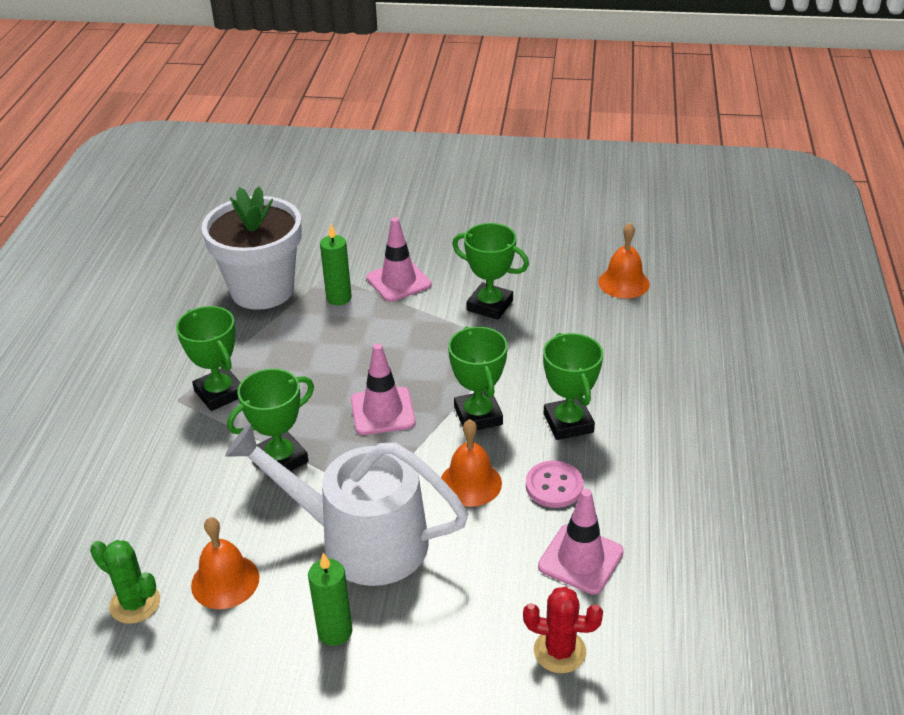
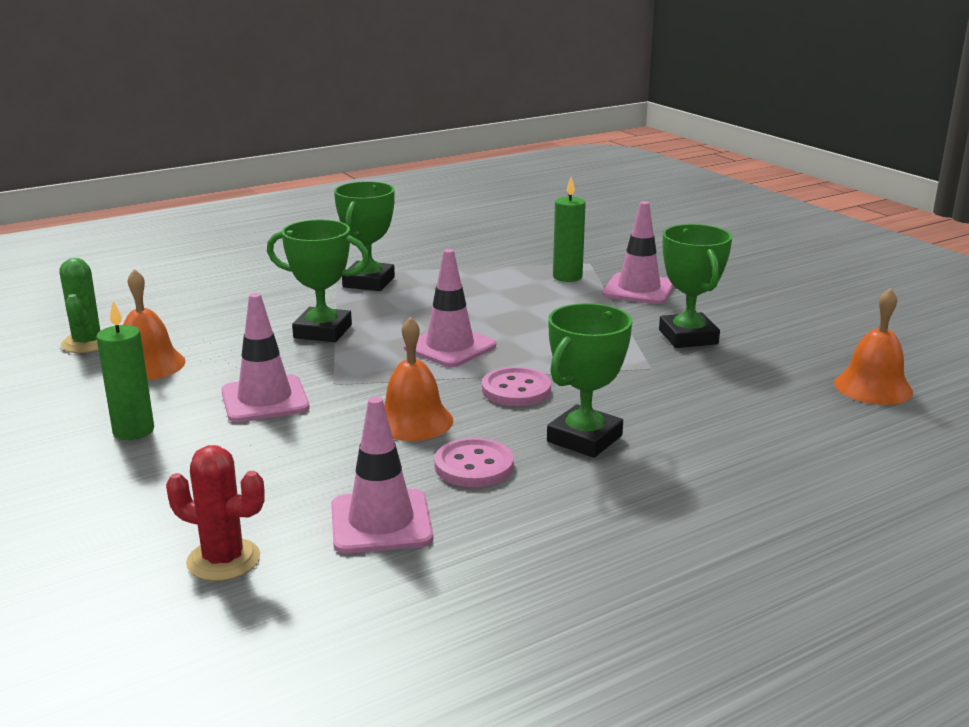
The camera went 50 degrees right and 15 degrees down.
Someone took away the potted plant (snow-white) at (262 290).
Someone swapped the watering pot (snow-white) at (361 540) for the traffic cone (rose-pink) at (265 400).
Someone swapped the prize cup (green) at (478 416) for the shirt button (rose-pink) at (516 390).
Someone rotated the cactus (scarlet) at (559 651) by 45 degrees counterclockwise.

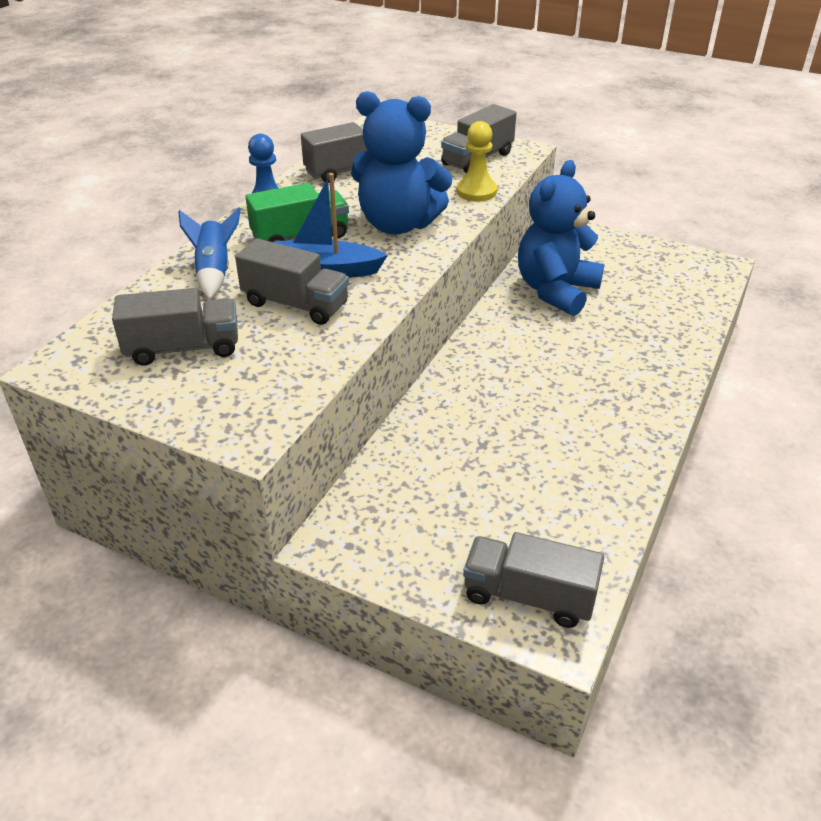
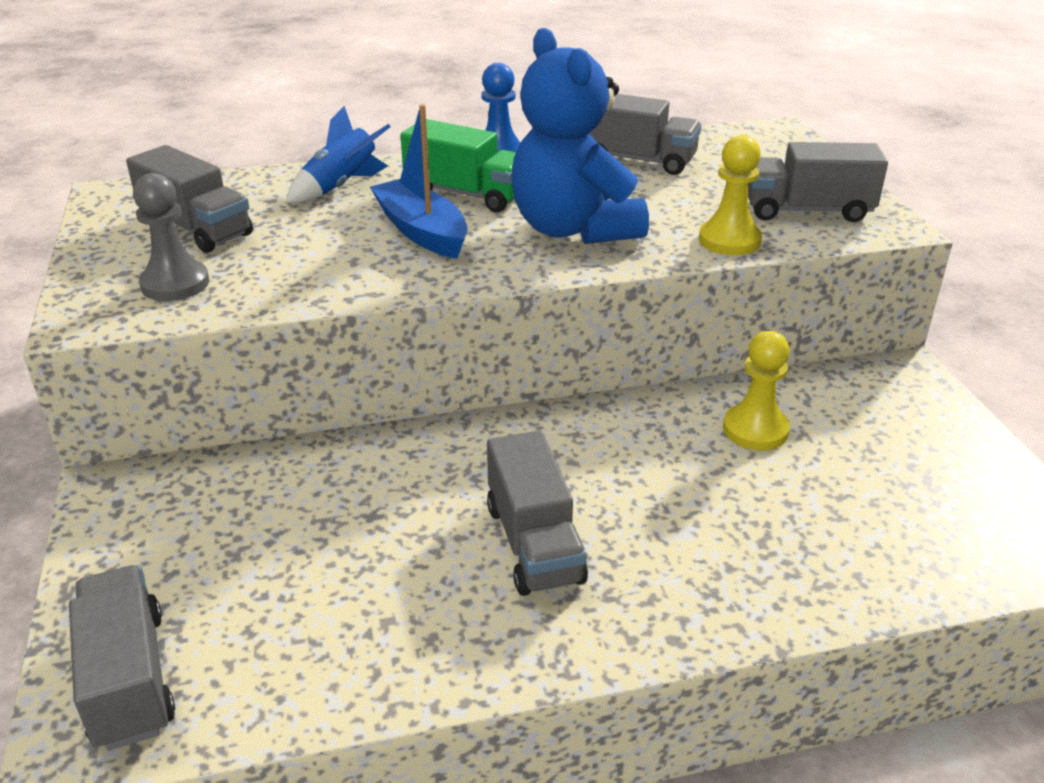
The camera went 50 degrees right and 5 degrees down.
Someone carried the lorry (ash-grey) from (295 304) to (534 543).
Someone swapped the teddy (cobalt) at (556 291) for the game pawn (bright yellow) at (755 430).
Someone put down the game pawn (ash-grey) at (175 284).

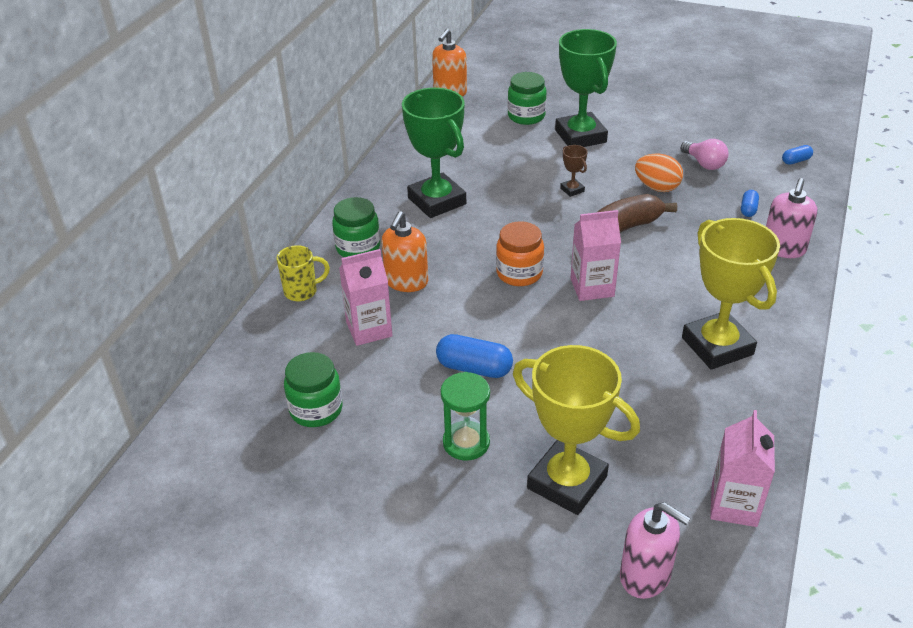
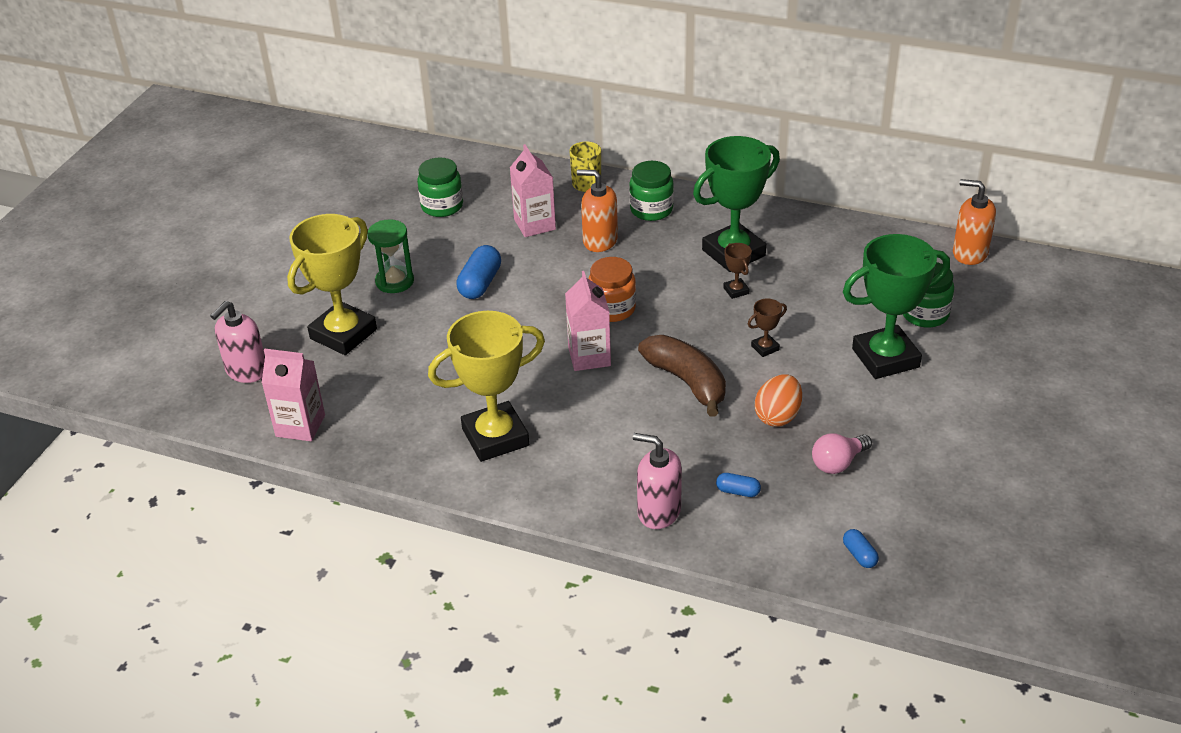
The camera went 90 degrees right and 0 degrees up.
Someone put down the prize cup (dark brown) at (736 291).

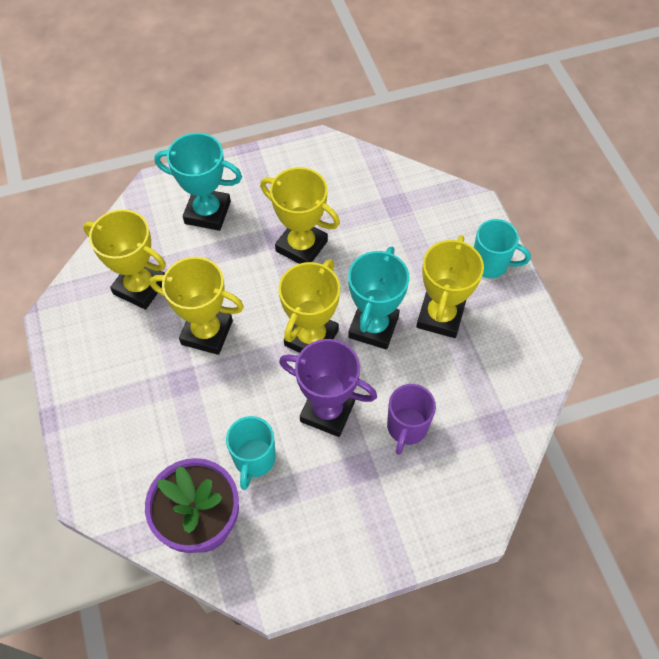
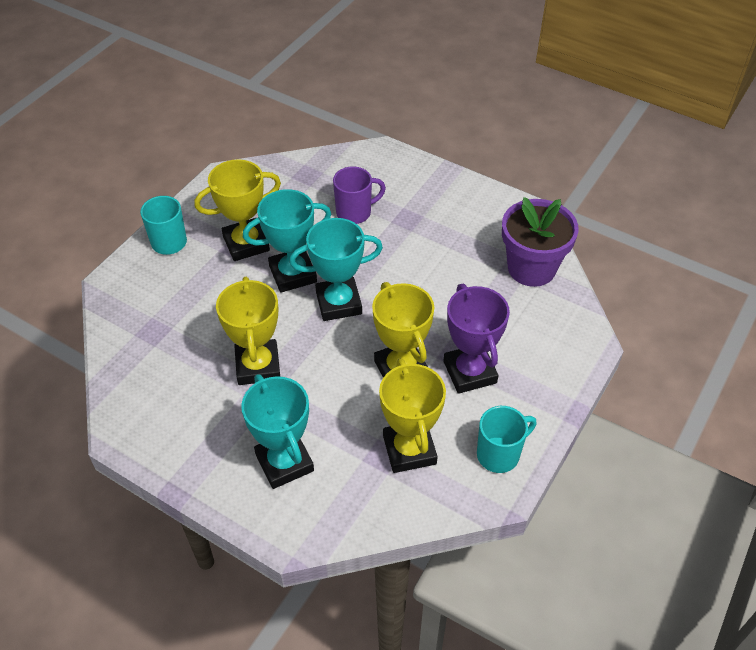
The camera went 130 degrees left and 10 degrees down.
Someone carried the coffee mug (aqua) from (254 459) to (499 454).
Someone repainted the prize cup (bright yellow) at (311 338), which became the prize cup (aqua) at (338 303).
Someone carried the prize cup (royal purple) from (327 411) to (470 372).

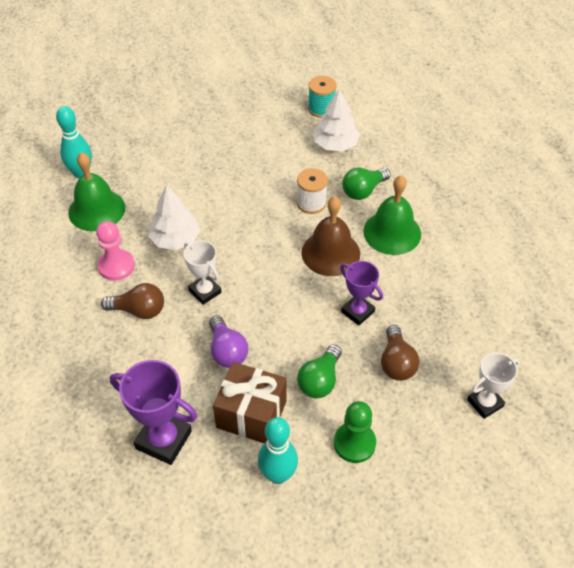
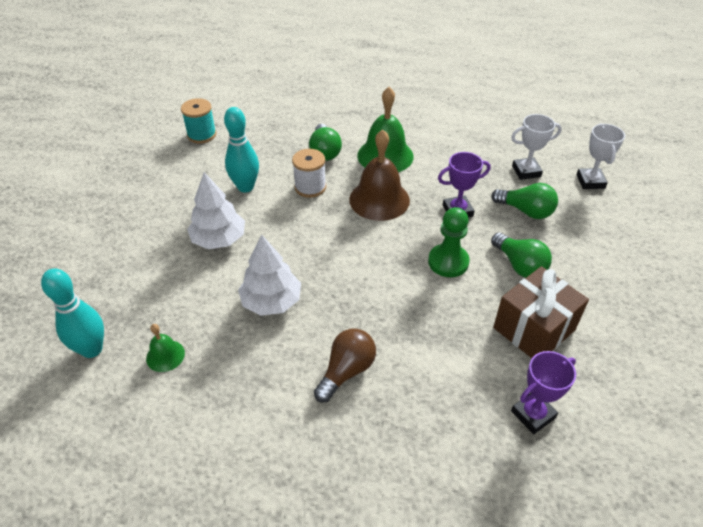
The camera went 60 degrees left and 5 degrees down.
Someone scaled the school bell (green) at (96 210) by 0.50.
Someone took away the game pawn (rose-pink) at (116 266).
Someone scaled the prize cup (royal purple) at (163 440) by 0.65.
Someone carried the prize cup (snow-white) from (205 291) to (526 171).
Someone took away the light bulb (royal purple) at (227 351).
Someone carried the tenpin (aqua) from (278 475) to (245 187).
Someone carried the fir tree (snow-white) from (335 145) to (219 239).
Someone carried the game pawn (green) from (354 443) to (448 262).
Someone repainted the light bulb (dark brown) at (396 362), which became the light bulb (green) at (525 211).

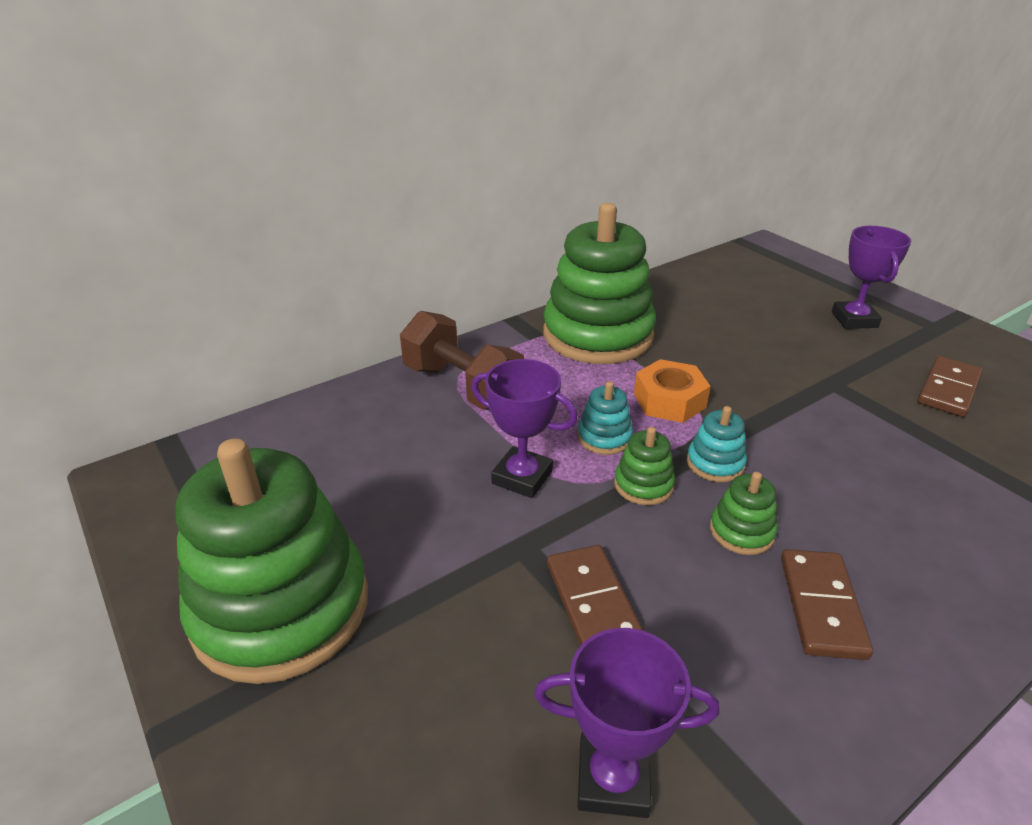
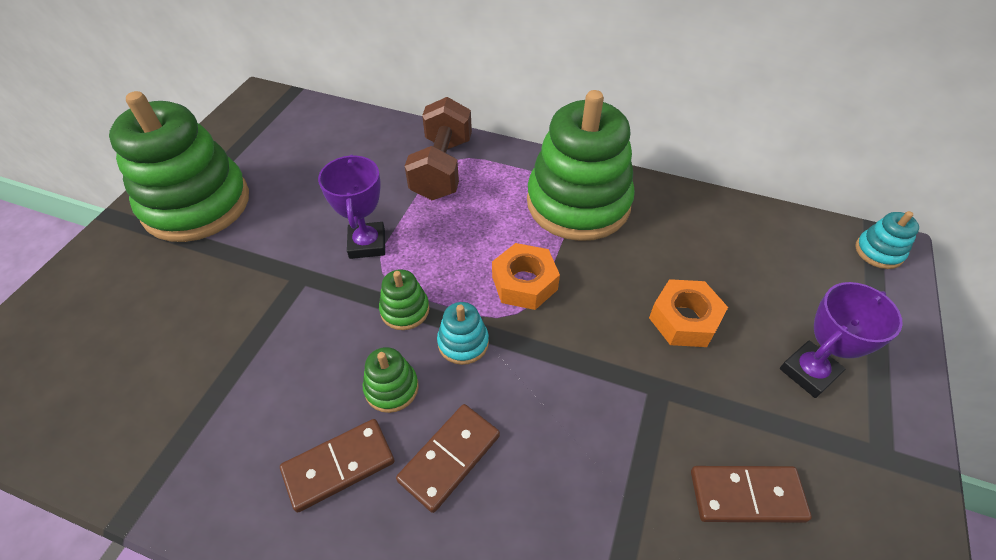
The camera went 55 degrees right and 15 degrees up.
Someone took away the prize cup (royal purple) at (613 779).
Someone carried the domino piece (dark brown) from (592 603) to (449 458).
Someone carried the stacking toy (aqua) from (604 437) to (878 252).
Someone put down the nut (bright orange) at (684 320).

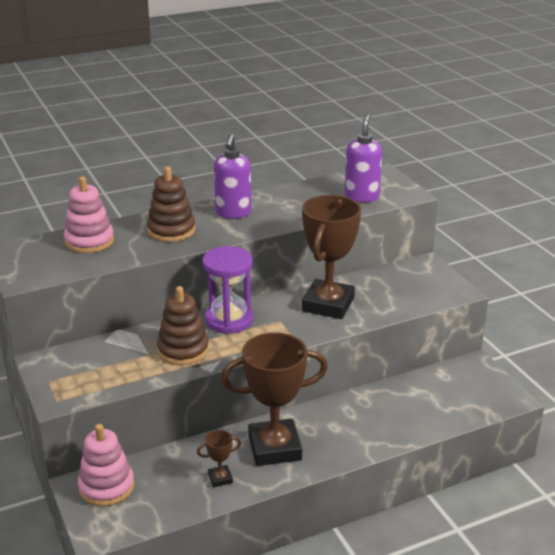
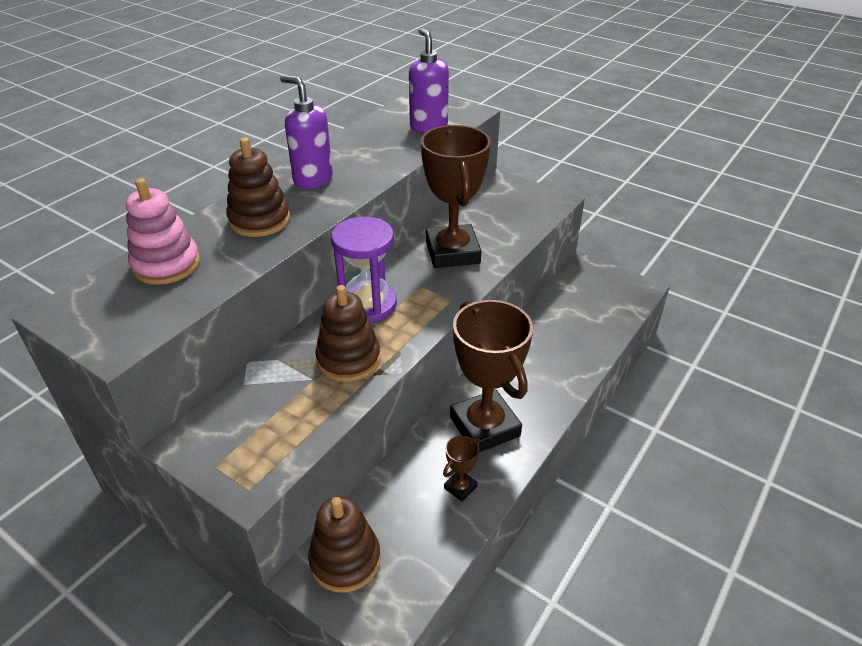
The camera went 30 degrees left and 10 degrees up.
Someone repainted the stacking toy (rose-pink) at (106 487), which became the stacking toy (dark brown) at (345 560).
Someone rotated the pump bottle (royal purple) at (233 213) by 150 degrees clockwise.
Someone rotated the prize cup (dark brown) at (274 448) by 75 degrees counterclockwise.

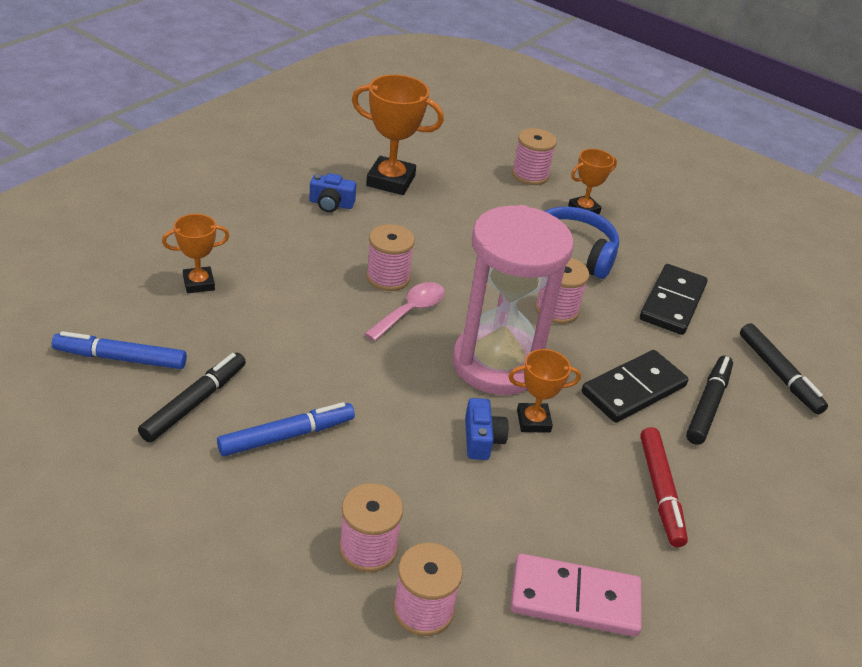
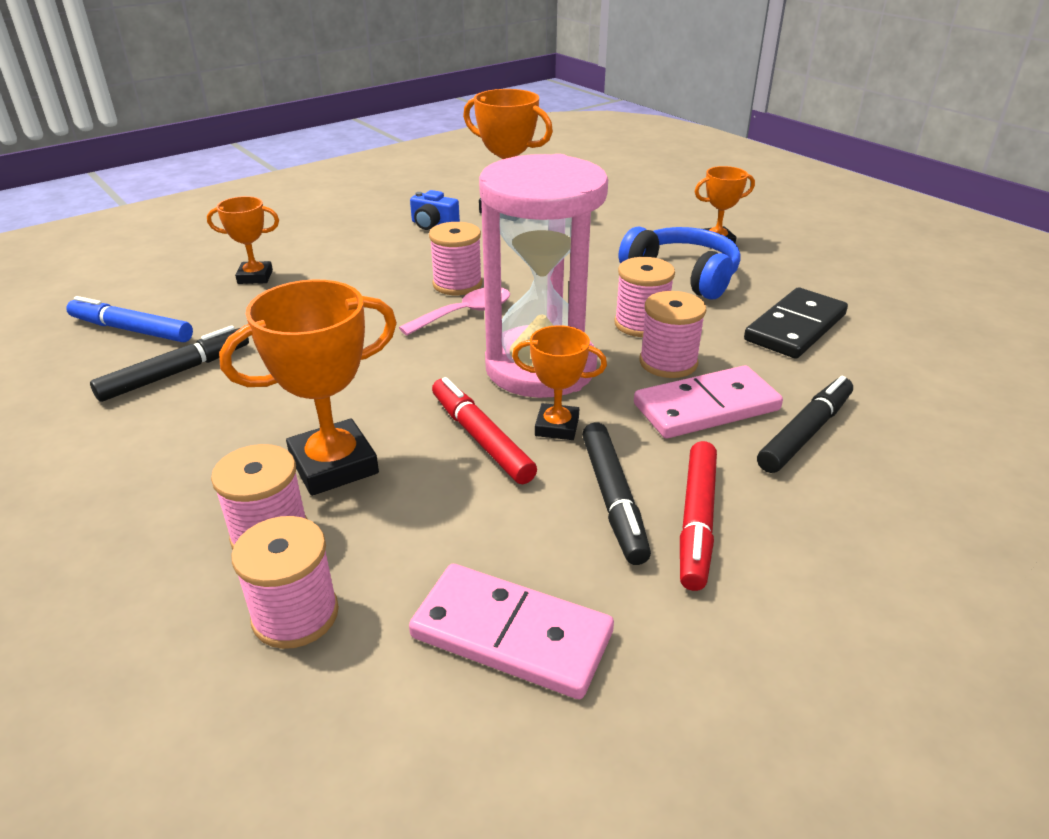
The camera went 20 degrees right and 5 degrees down.
Someone took away the felt pen (cobalt) at (286 436).
Someone swapped the photo camera (cobalt) at (482 439) for the felt pen (scarlet) at (480 438).
Someone carried the reel of thread (rose-pink) from (530 175) to (668 362).
Someone repainted the domino piece (jet-black) at (633 389), which became the domino piece (rose-pink) at (706 407).
Someone carried the felt pen (jet-black) from (779 374) to (613 499).
Someone put down the prize cup (bright orange) at (334 465).

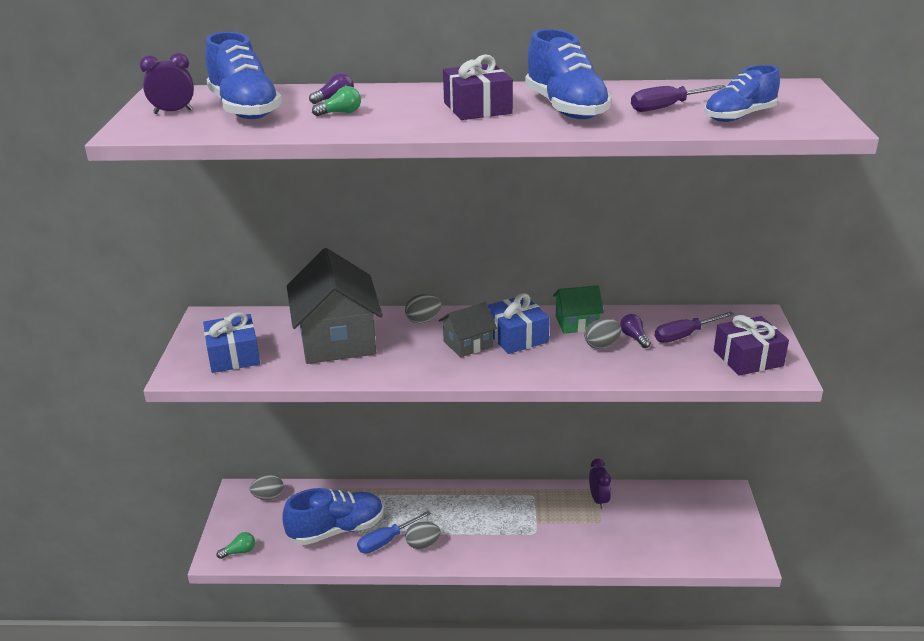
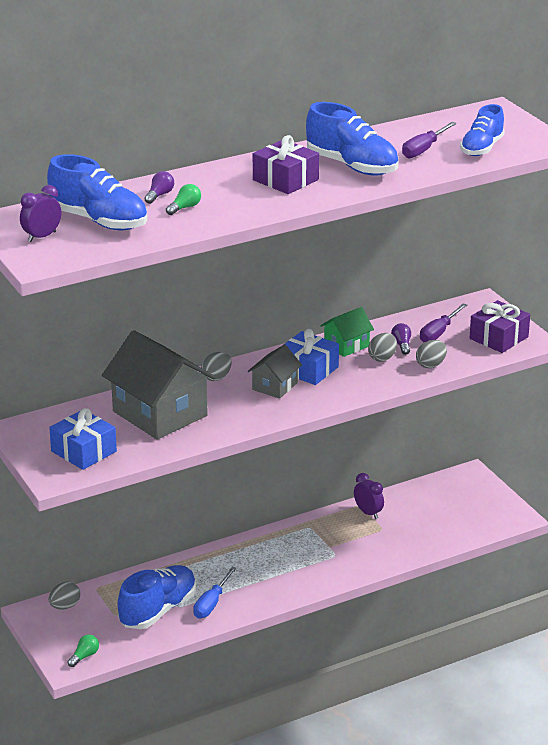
The camera went 30 degrees left and 0 degrees up.
Someone carried the toy egg (ash-grey) from (423 544) to (431 365).
Someone rotated the light bulb (royal purple) at (634 337) by 45 degrees clockwise.

